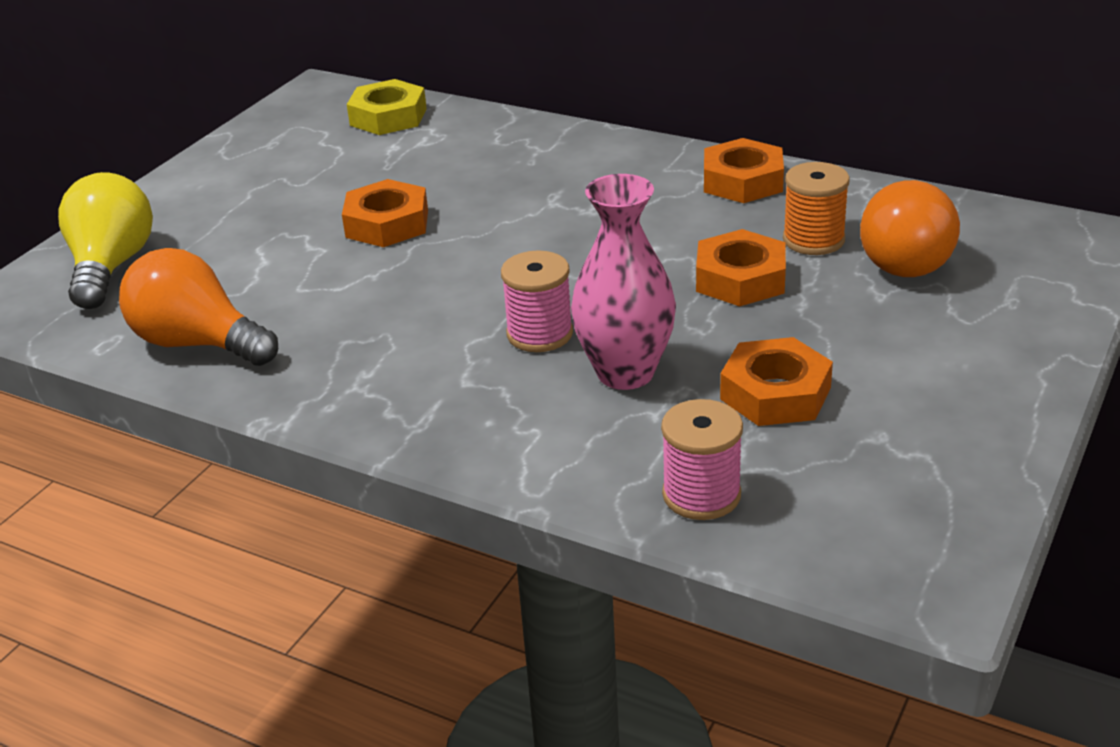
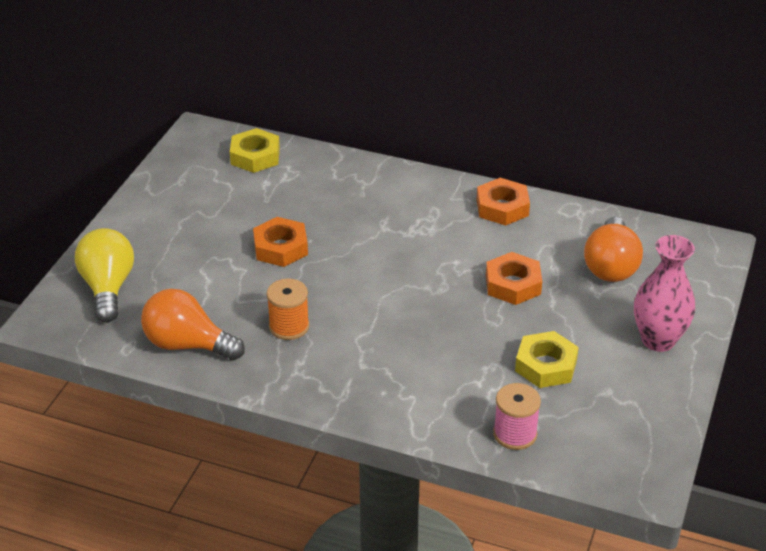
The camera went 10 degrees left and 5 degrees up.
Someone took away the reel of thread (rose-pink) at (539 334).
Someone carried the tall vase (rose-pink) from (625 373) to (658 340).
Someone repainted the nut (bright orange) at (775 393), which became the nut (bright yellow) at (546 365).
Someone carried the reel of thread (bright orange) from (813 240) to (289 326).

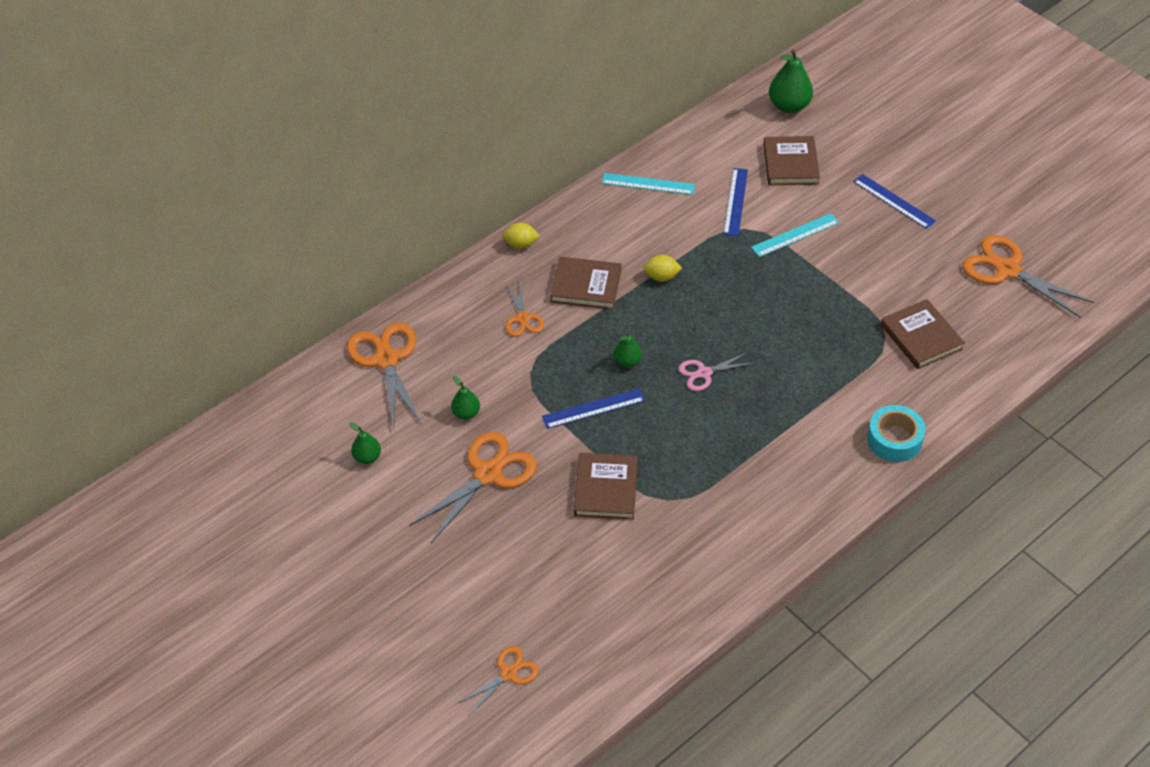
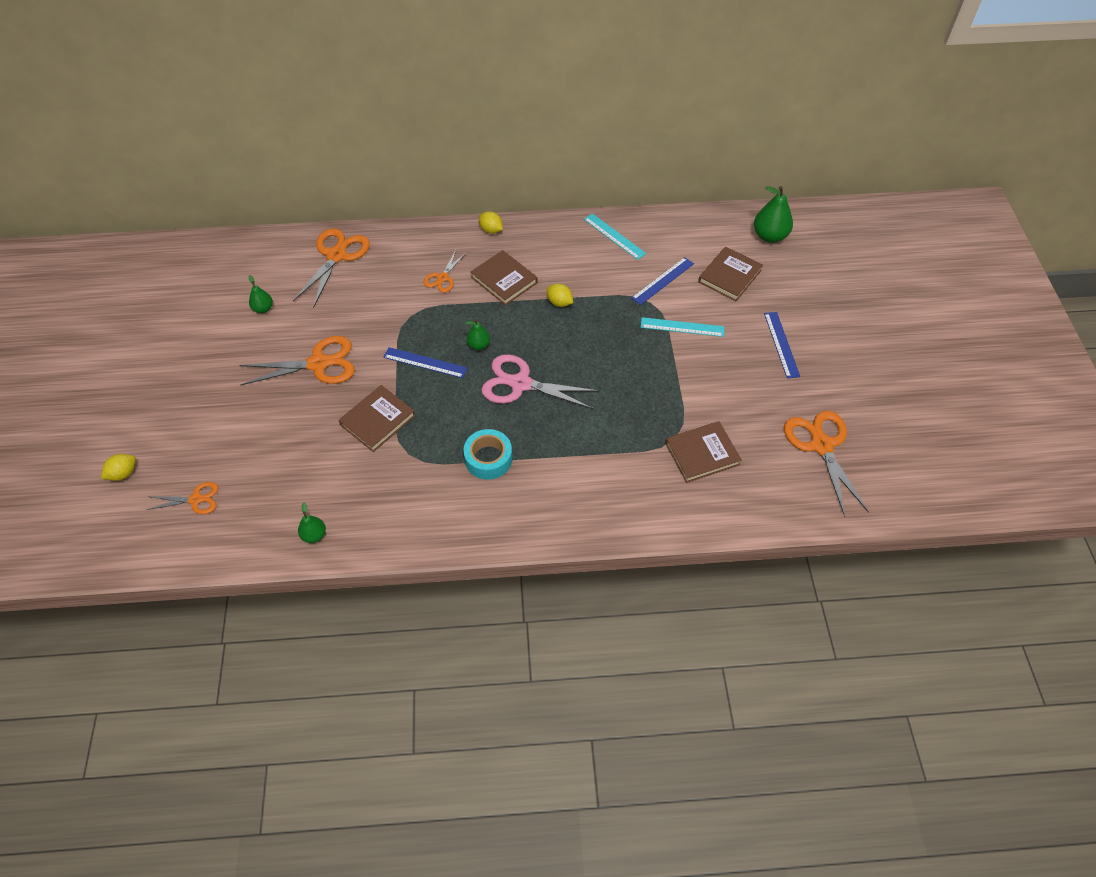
The camera went 35 degrees right and 5 degrees up.
Someone carried the pear (green) from (466 413) to (314 535).
Someone scaled the scissors (rose-pink) at (704 373) by 1.80.
Someone carried the sticky tape (aqua) from (894 439) to (488 459).
Someone rotated the hardback (dark brown) at (921 337) by 60 degrees clockwise.
Someone put down the citrus fruit (bright yellow) at (123 473).

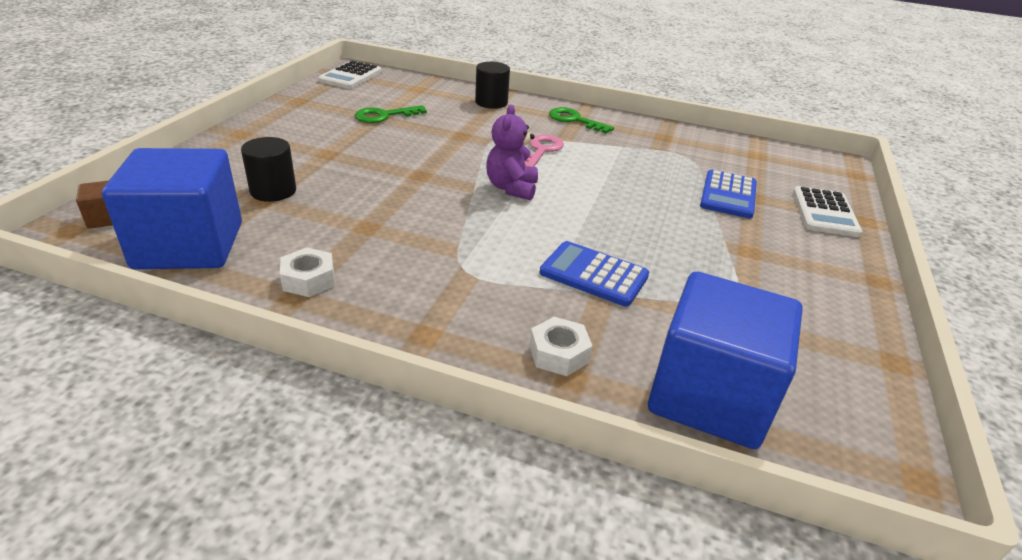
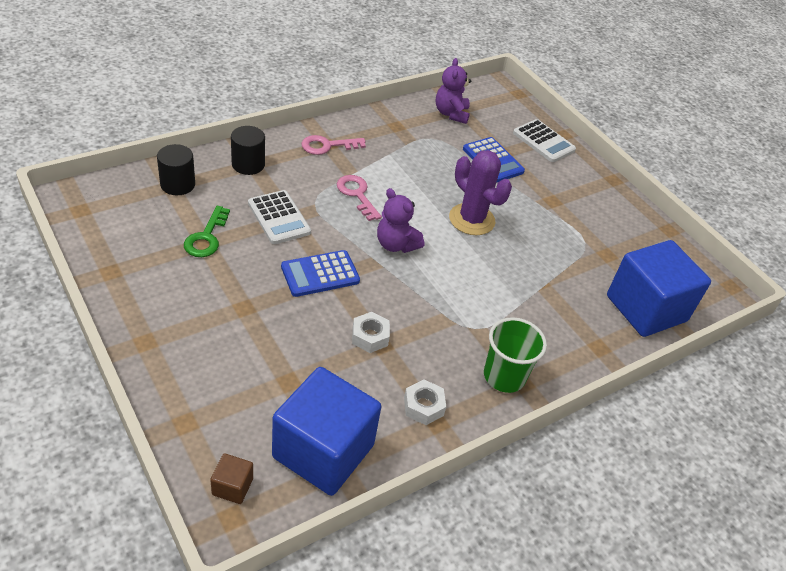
The camera went 55 degrees left and 10 degrees up.
Someone carried the solid cylinder (jet-black) from (273 191) to (177 184).
Someone carried the adding machine (snow-white) from (351 76) to (279 218).
Someone carried the nut (snow-white) from (559 353) to (370 336).
Someone carried the adding machine (cobalt) from (594 274) to (320 274).
Someone repainted the key (green) at (574 120), which became the key (rose-pink) at (327 146).
Someone put down the teddy (royal purple) at (451 114).
Someone put down the cactus (royal purple) at (471 219).
Someone put down the cup (green) at (504 376).

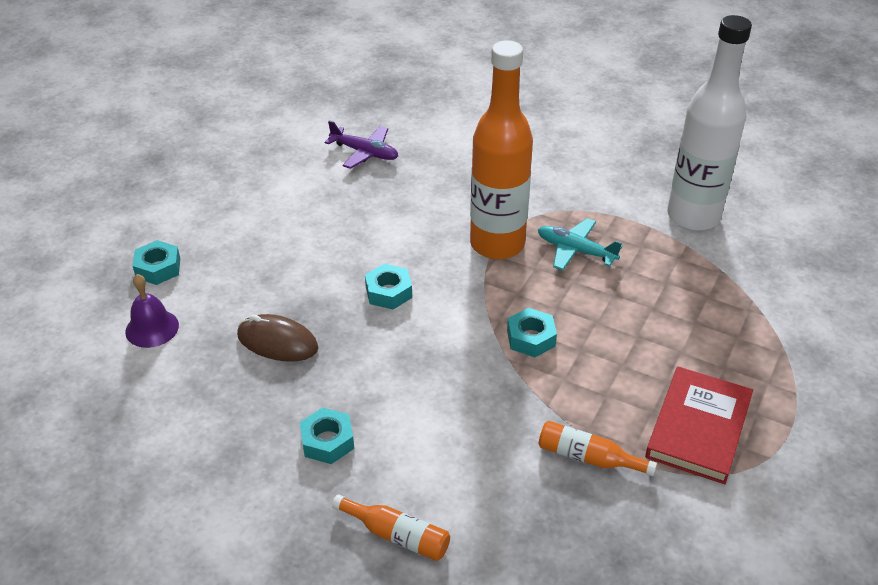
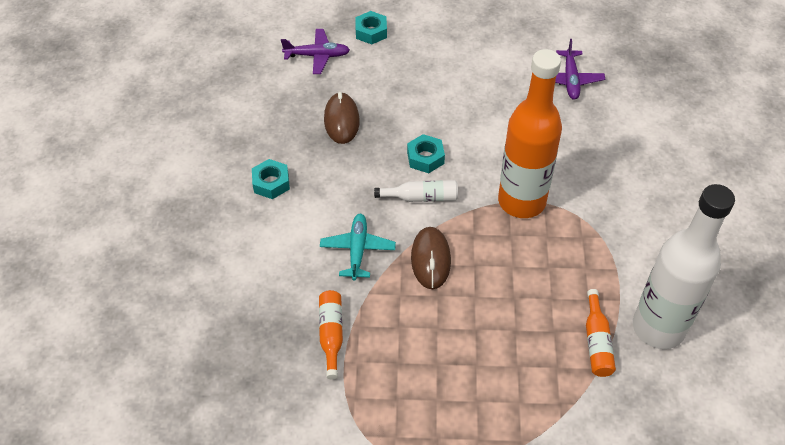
The camera went 65 degrees right and 10 degrees up.
Someone swapped the school bell (royal purple) at (152 328) for the toy plane (royal purple) at (317 56).
Someone carried the flask (bright orange) from (397 535) to (596 342).
Someone swapped the nut (aqua) at (531 338) for the mouse (dark brown) at (430 259).
Someone carried the toy plane (aqua) from (575 250) to (357 250).
Someone took away the hardback (scarlet) at (698 428).
Someone put down the flask (snow-white) at (421 197).

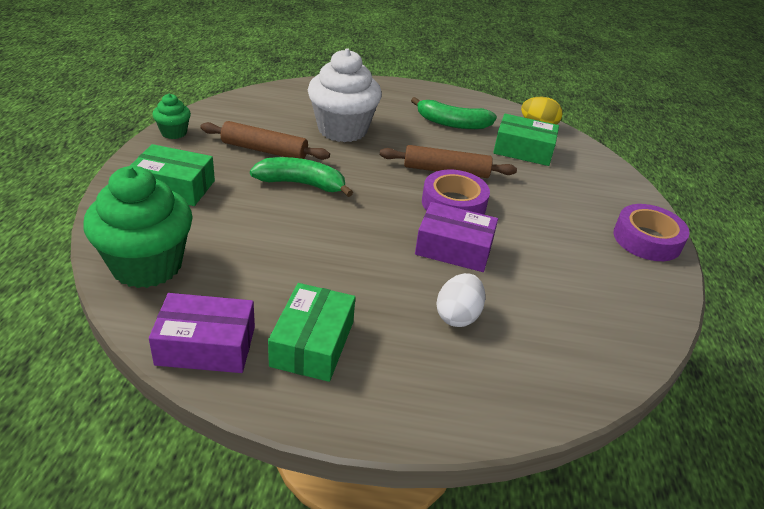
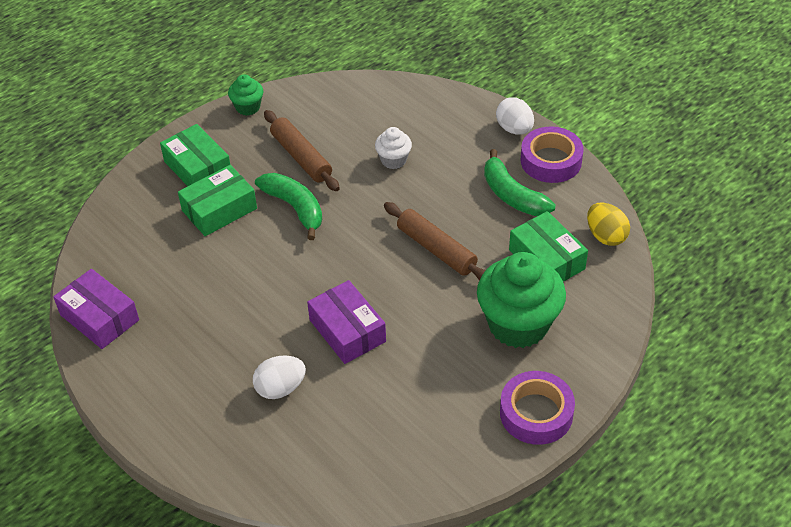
The camera went 45 degrees right and 10 degrees up.
Someone carried the muffin (green) from (147 265) to (518 324).
Someone carried the package (green) from (312 343) to (219 209).
Someone scaled the muffin (snow-white) at (342 130) by 0.48.
Someone carried the sticky tape (royal purple) from (453 203) to (551 161).
Someone put down the toy egg (snow-white) at (514 129).

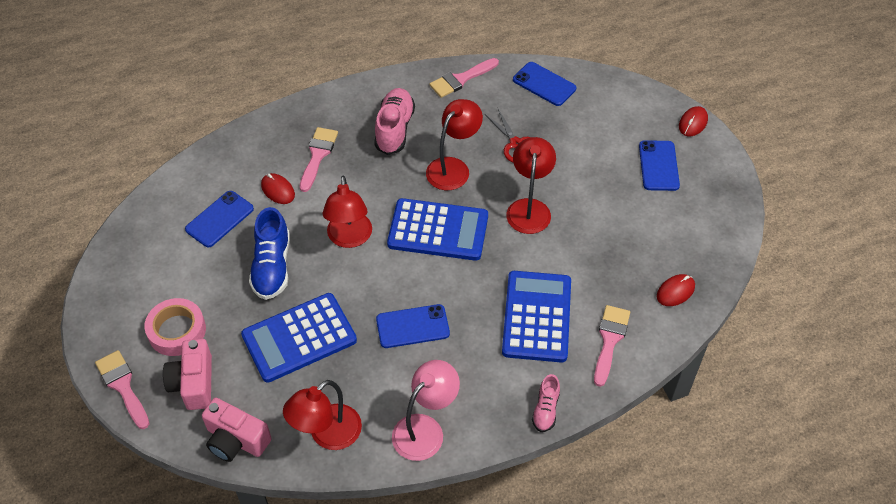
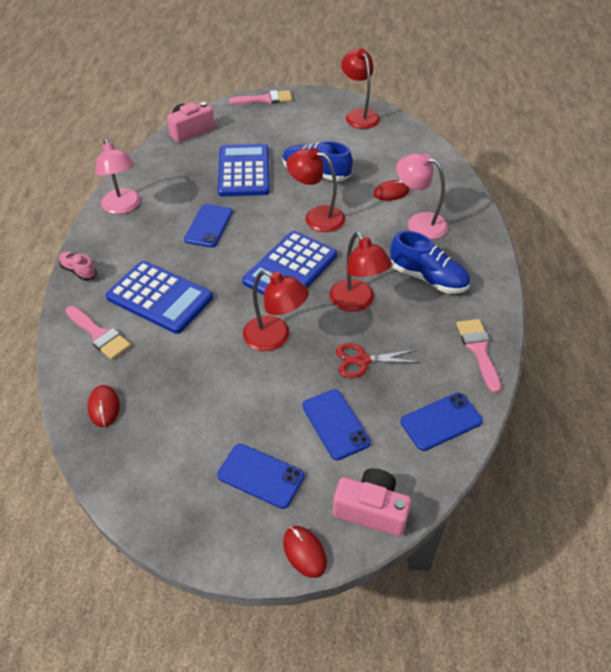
The camera went 115 degrees right and 5 degrees down.
Someone took away the sticky tape (rose-pink) at (177 331).
Someone carried the photo camera (rose-pink) from (193 383) to (371 510).
Someone carried the mobile phone (cobalt) from (219 219) to (335 424).
Someone carried the reading lamp (scarlet) from (327 435) to (359 115).
Someone swapped the brush (rose-pink) at (318 155) for the reading lamp (rose-pink) at (419 223).
Someone repainted the sneaker (rose-pink) at (394 129), which became the sneaker (cobalt) at (428 278).

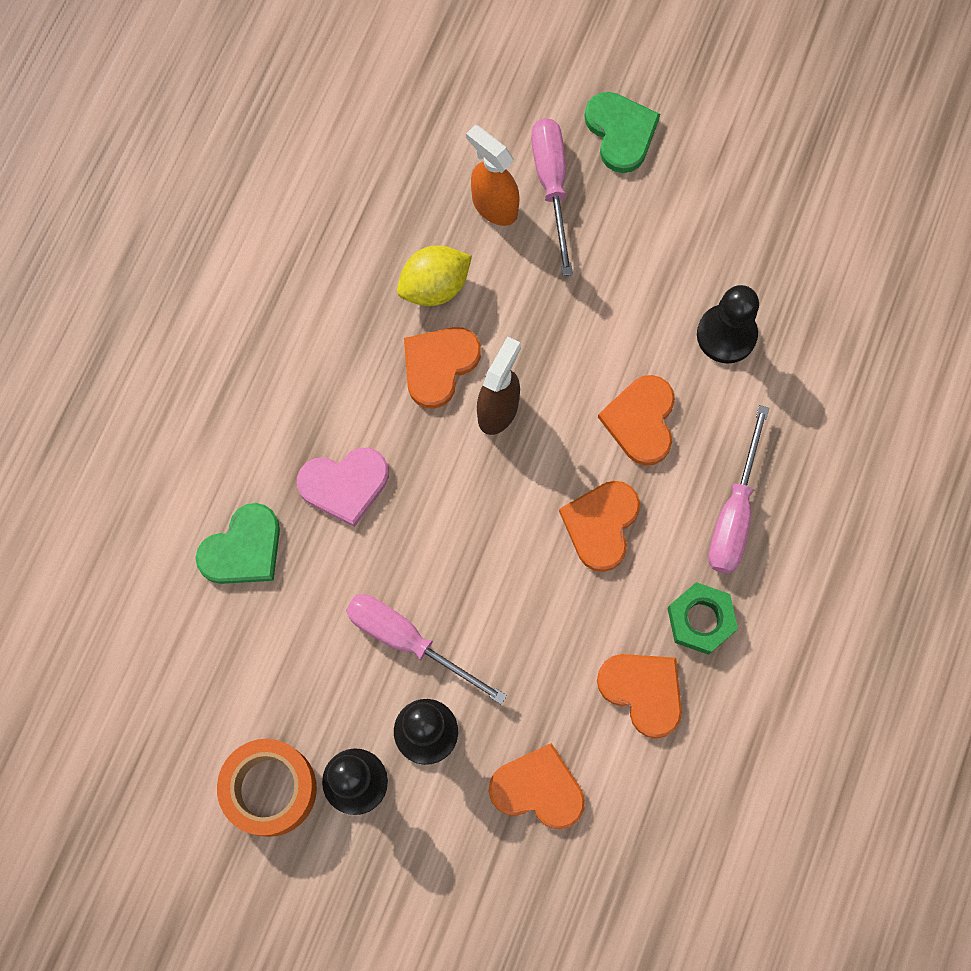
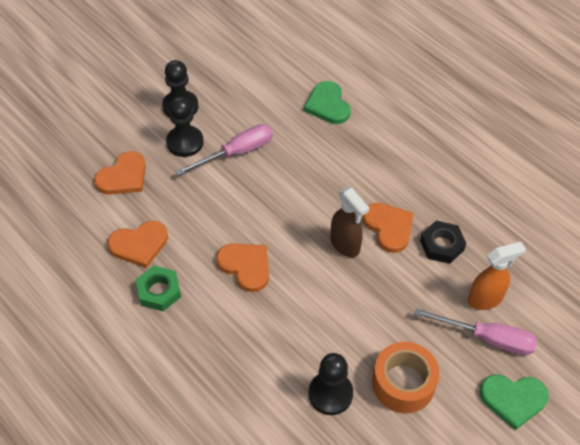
The camera went 115 degrees right and 20 degrees down.
Someone carried the sticky tape (bright orange) from (270 789) to (403 383).
Someone took away the heart (rose-pink) at (344 485).
Someone swapped the citrus fruit (bright yellow) at (434 287) for the nut (jet-black) at (442 245).
Someone took away the heart (bright orange) at (641 421).
Someone took away the screwdriver (rose-pink) at (734 513).

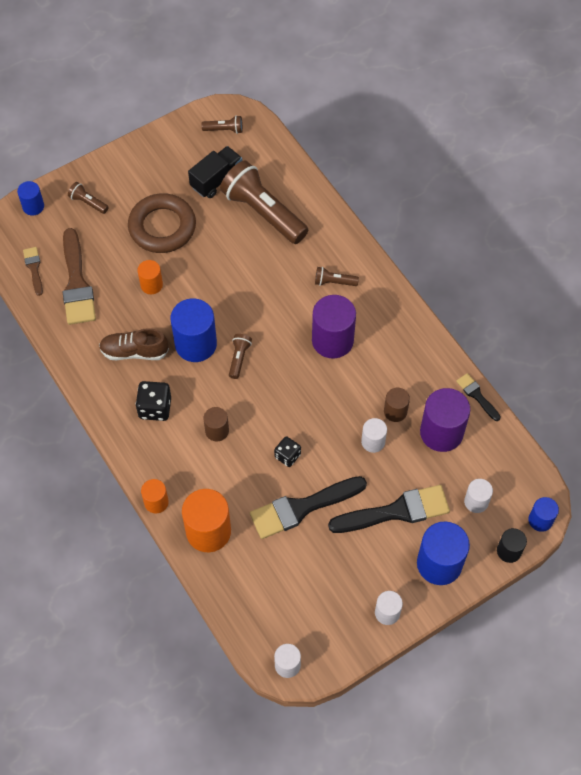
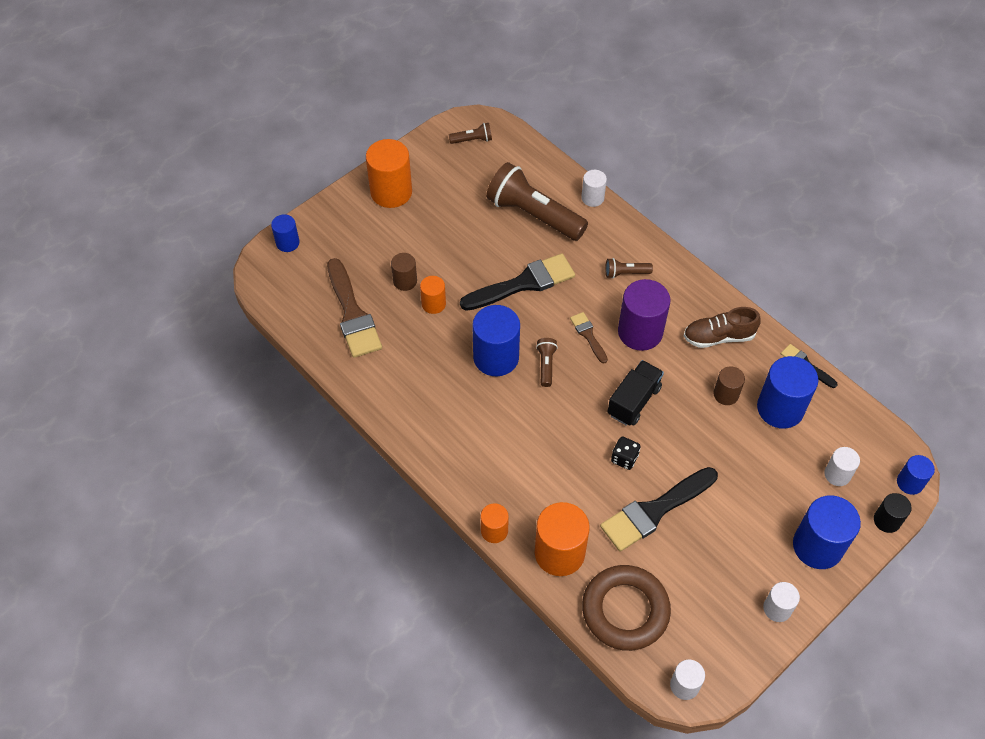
The camera went 10 degrees left and 5 degrees down.
Someone carried the brush (dark brown) from (34 268) to (588 335).
Someone took away the flashlight (dark brown) at (88 202).
Someone carried the sneaker (dark brown) from (134 351) to (718 337).
Someone carried the hoop (dark brown) from (162 227) to (625 610).
Someone took away the die (jet-black) at (155 408).
Someone carried the lorry (jet-black) from (216 180) to (633 401).
Someone carried the solid cylinder (dark brown) from (217 431) to (405 281).
Someone carried the brush (jet-black) from (396 511) to (523 283).
Someone carried the solid cylinder (snow-white) from (373 442) to (592 198).
Someone repainted the solid cylinder (royal purple) at (441 432), which became the solid cylinder (cobalt) at (780 408).
Someone put down the solid cylinder (bright orange) at (391 192).

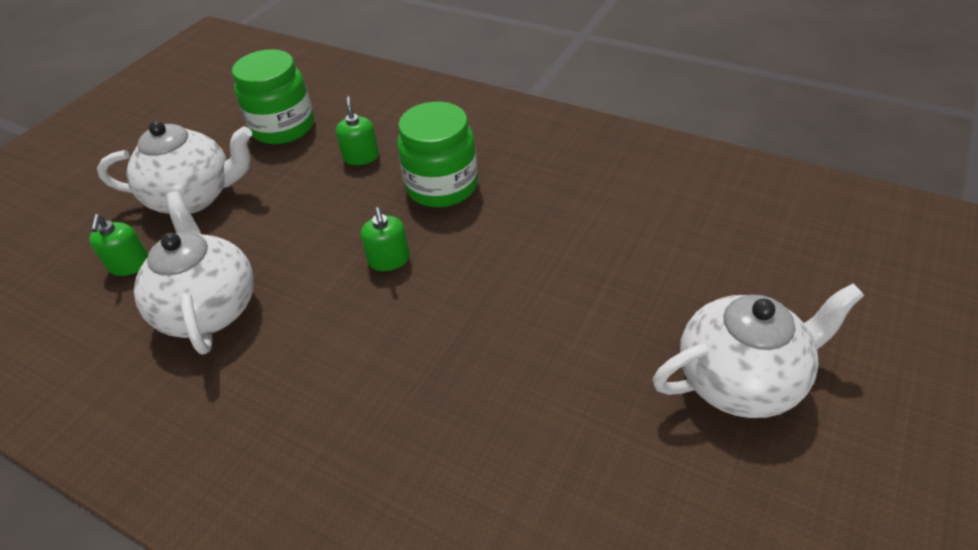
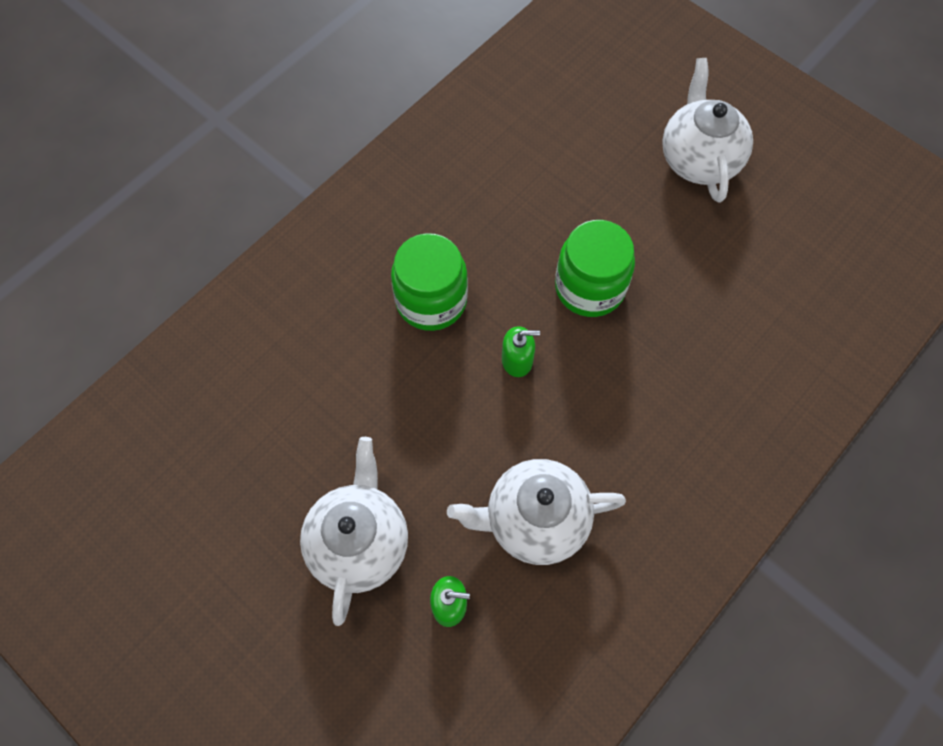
The camera went 80 degrees left and 20 degrees up.
Someone carried the jar (green) from (283 127) to (589 287).
Someone took away the pump bottle (green) at (361 157).

